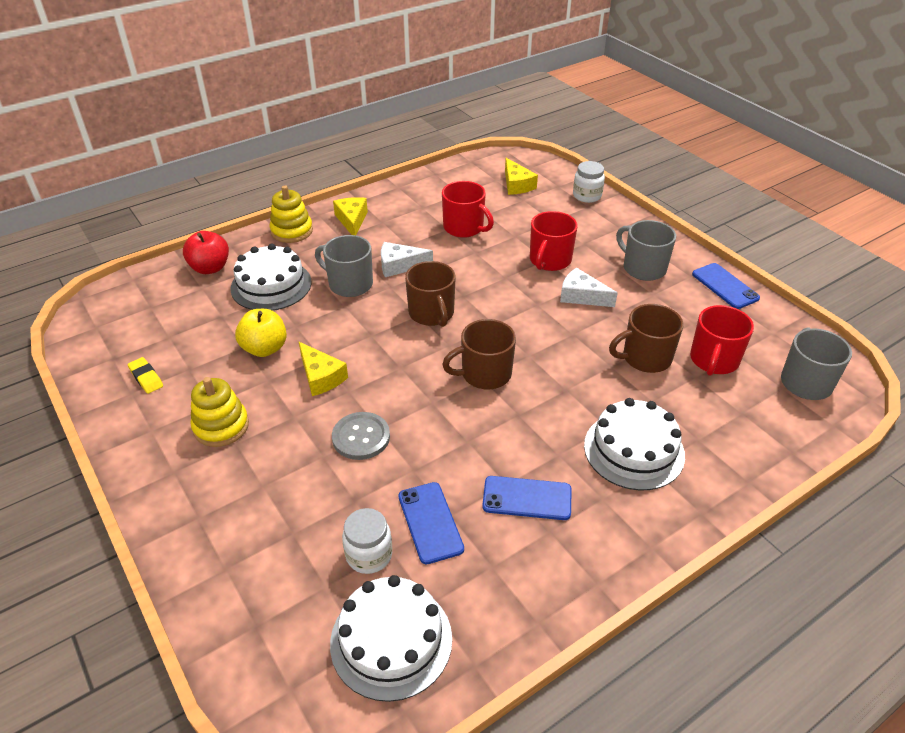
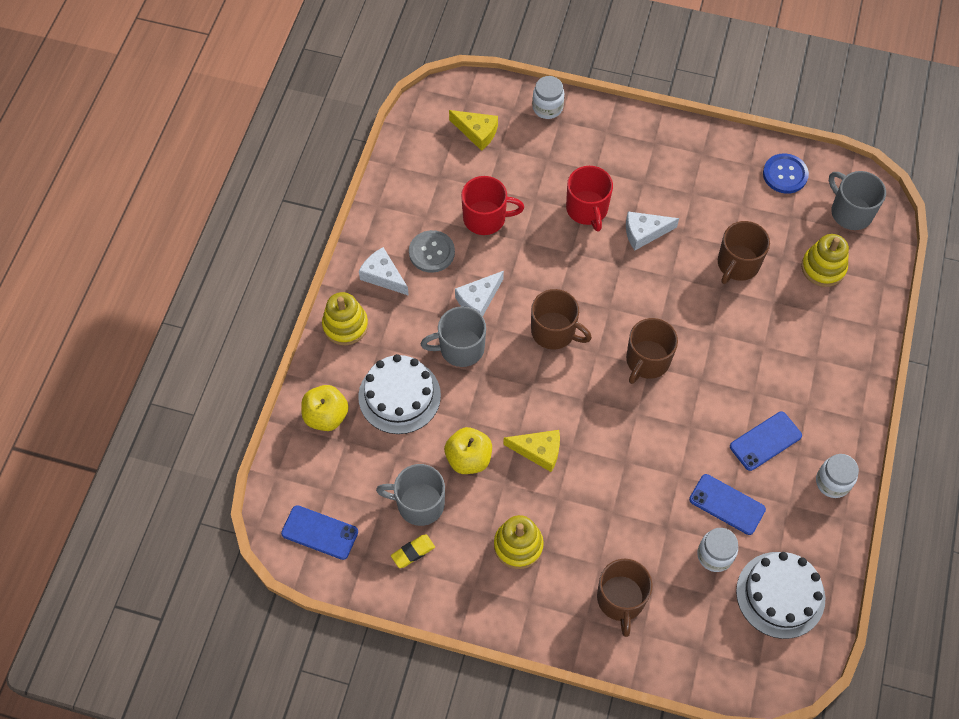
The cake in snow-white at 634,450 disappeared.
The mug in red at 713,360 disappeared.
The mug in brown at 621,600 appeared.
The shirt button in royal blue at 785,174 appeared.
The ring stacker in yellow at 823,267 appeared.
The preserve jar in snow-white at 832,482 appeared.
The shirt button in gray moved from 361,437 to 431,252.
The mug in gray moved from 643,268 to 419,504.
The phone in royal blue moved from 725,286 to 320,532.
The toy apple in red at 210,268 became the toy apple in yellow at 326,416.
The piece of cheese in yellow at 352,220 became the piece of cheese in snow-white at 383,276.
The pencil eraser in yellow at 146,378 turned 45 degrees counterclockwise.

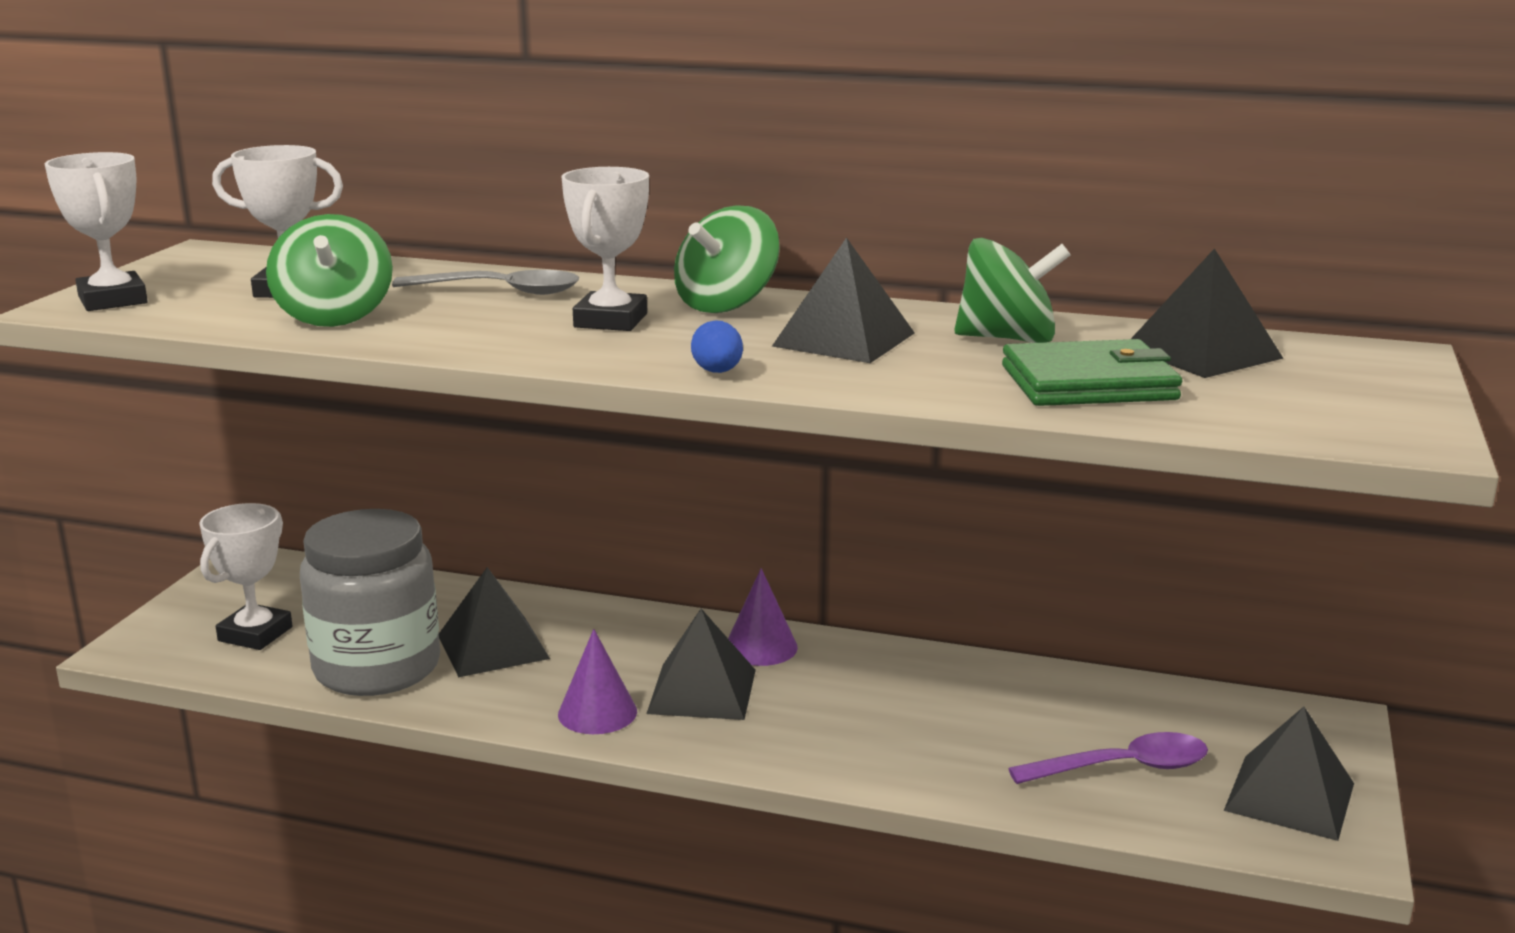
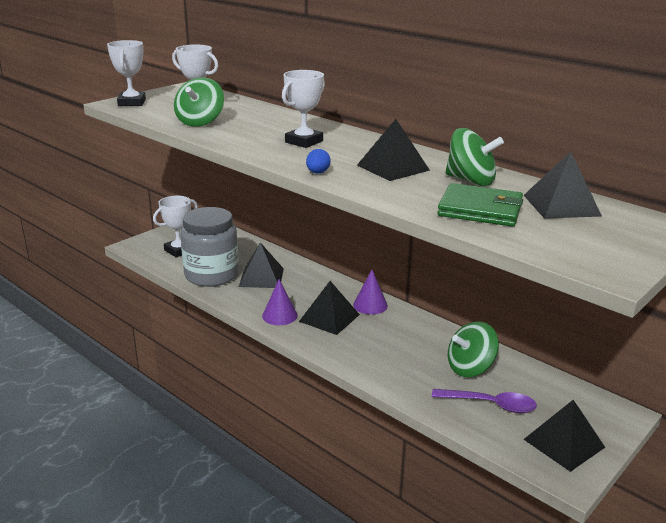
The teaspoon in gray at 501,291 disappeared.
The toy top in emerald moved from 726,304 to 470,368.

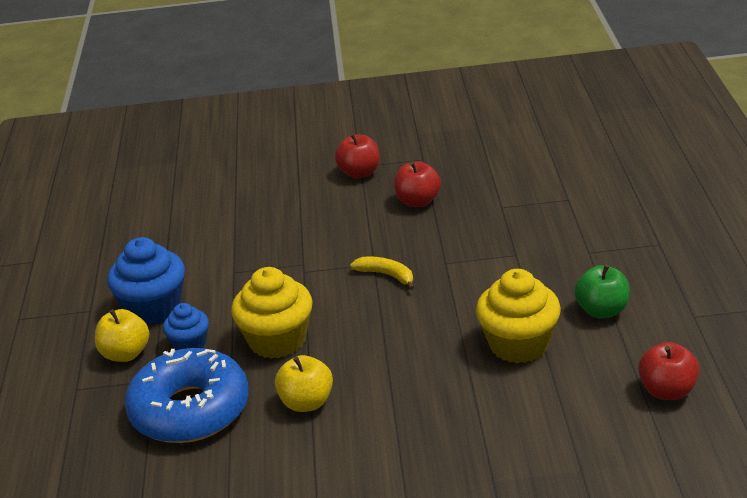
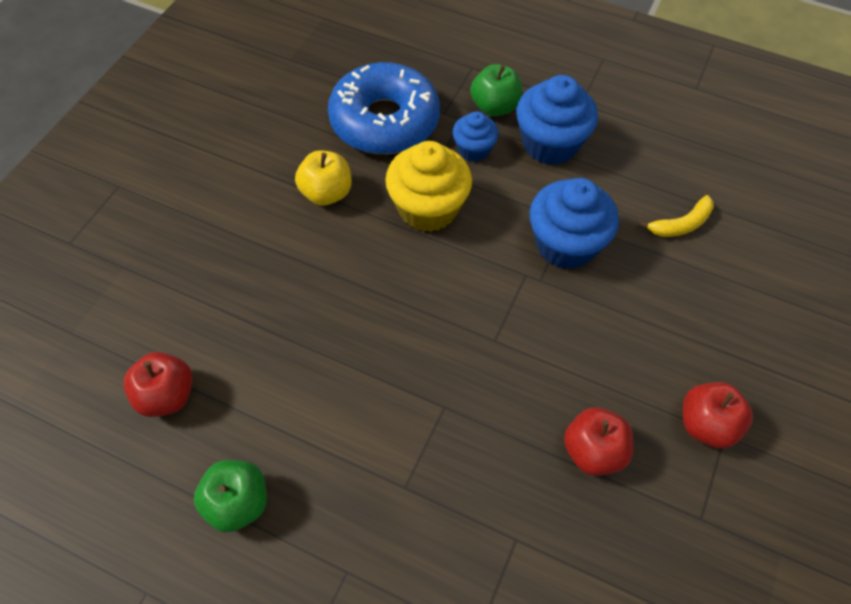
The muffin in yellow at 519,344 disappeared.
The muffin in royal blue at 565,244 appeared.
The banana fruit in yellow moved from 386,275 to 681,224.
The toy apple in red moved from 667,391 to 166,396.
The toy apple in yellow at 126,354 became the toy apple in emerald at 494,107.

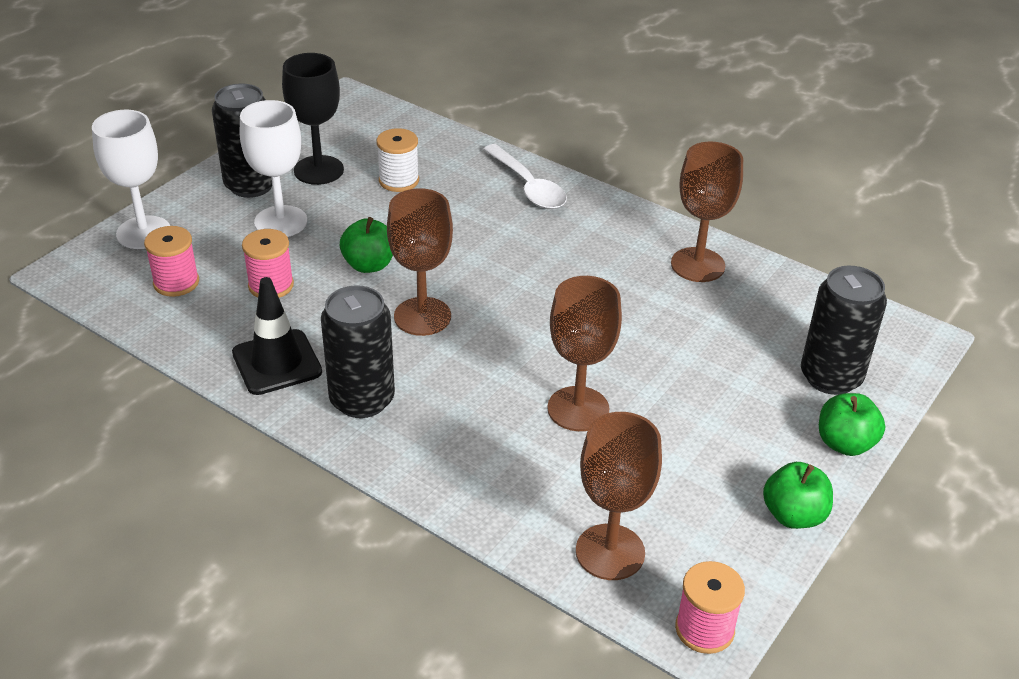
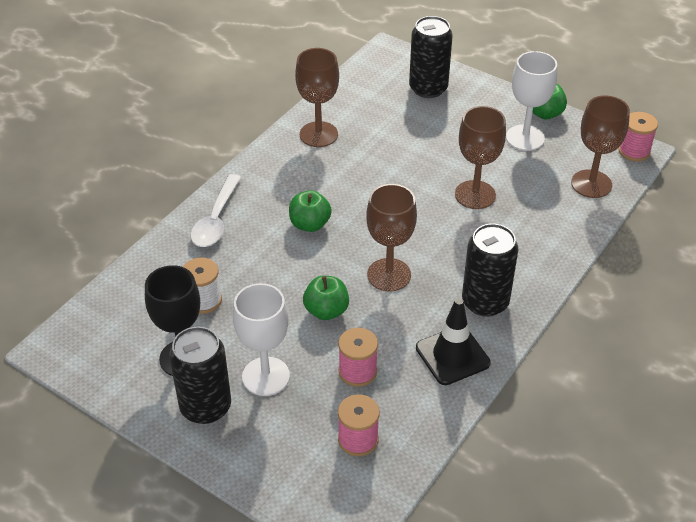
The wine glass in snow-white moved from 143,232 to 525,138.
The toy apple in emerald moved from 845,443 to 310,224.
The teaspoon in snow-white at 528,186 turned 135 degrees clockwise.

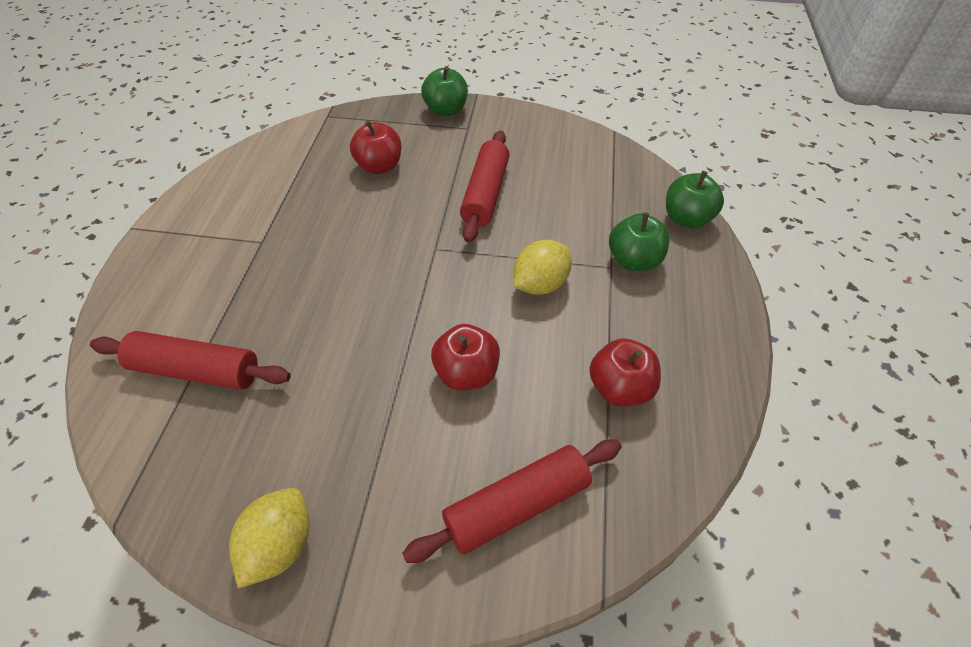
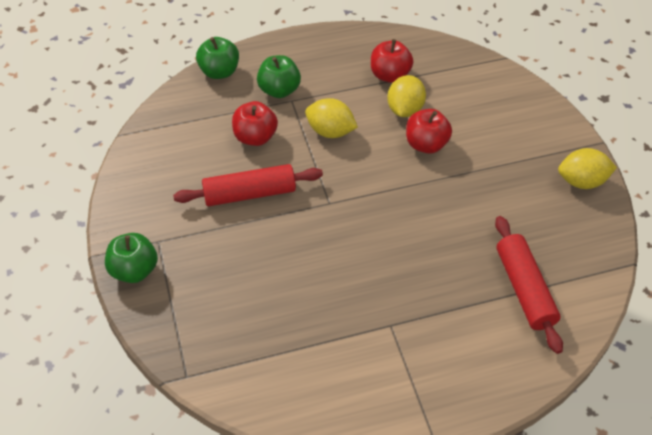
The rolling pin in red at 516,505 disappeared.
The toy lemon in yellow at 405,109 appeared.
The toy apple in red moved from 379,166 to 255,137.

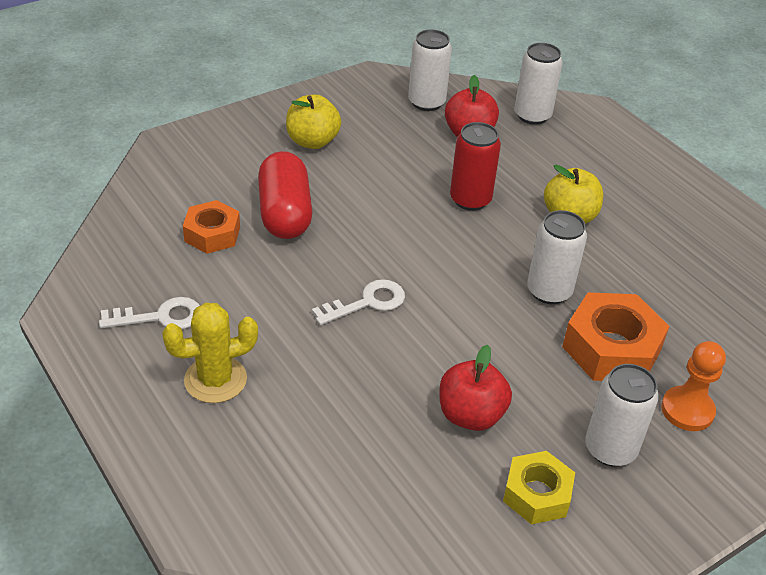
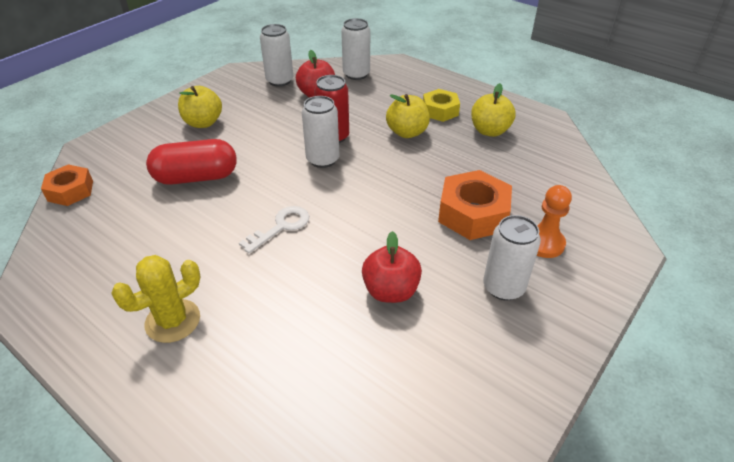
The key in snow-white at 160,317 disappeared.
The toy apple in yellow at 489,131 appeared.
The hex nut in orange moved from 212,234 to 70,191.
The hex nut in yellow moved from 537,494 to 440,111.
The soda can in snow-white moved from 549,291 to 322,159.
The capsule in red at 285,213 turned 75 degrees counterclockwise.

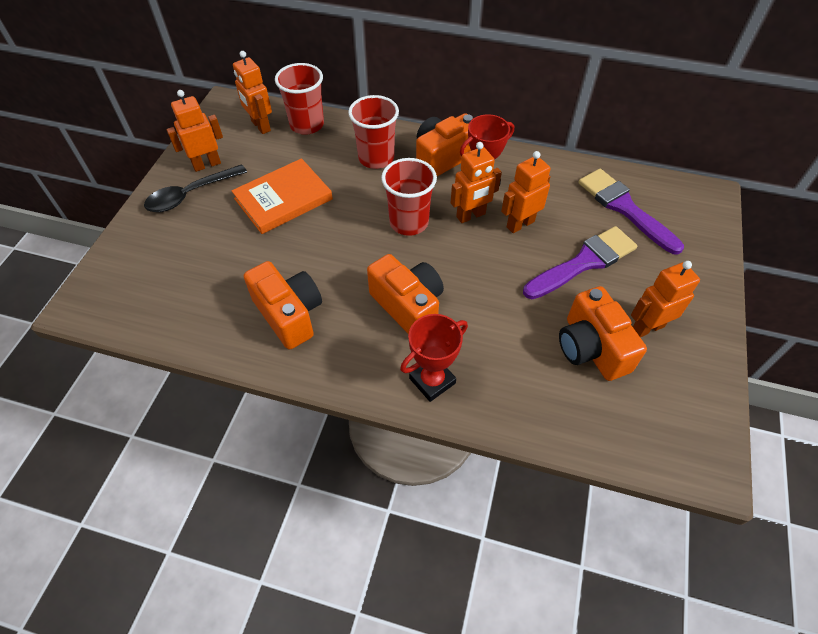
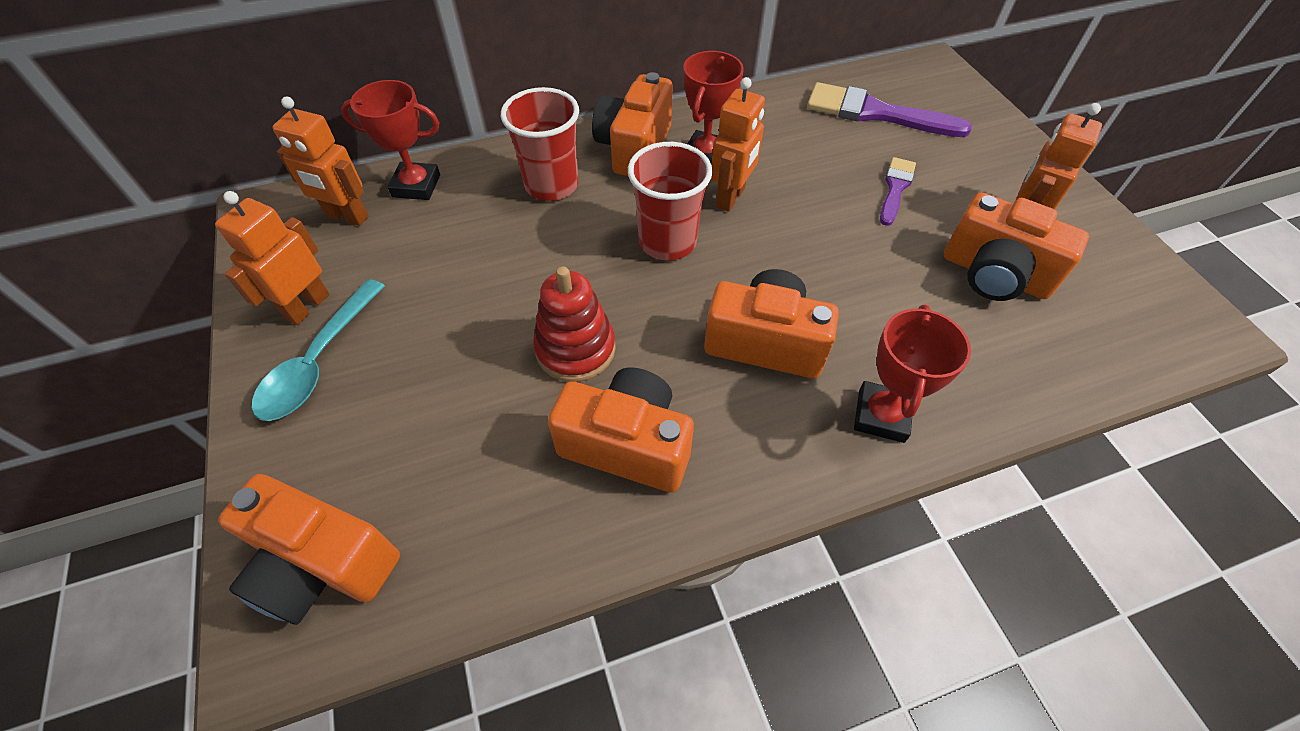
The hardcover in orange at 283,199 disappeared.
The robot figure in orange at 520,224 disappeared.
The camera in orange at 322,564 appeared.
The ring stacker in red at 575,349 appeared.
The cup in red at 307,125 was replaced by the award cup in red at 416,186.
The teaspoon in black at 190,195 became the teaspoon in turquoise at 319,362.
The paint brush in violet at 583,262 changed to 0.56 times the size.

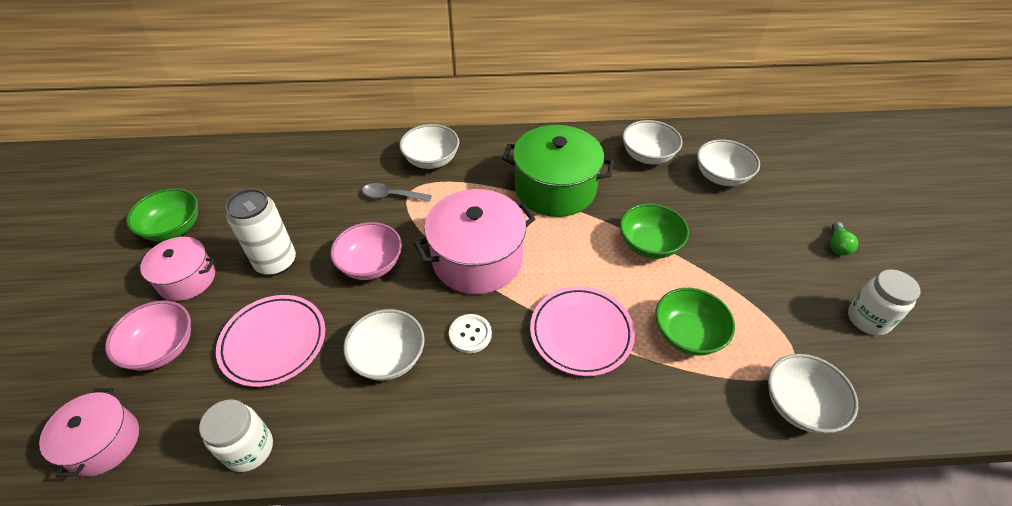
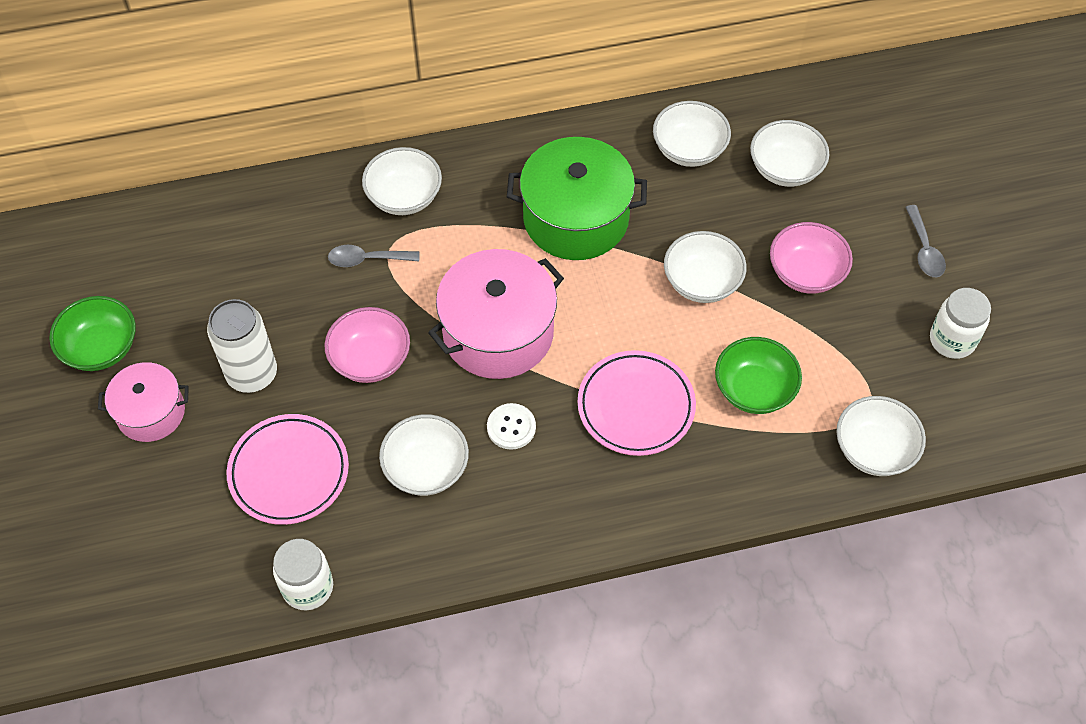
The cooking pot in rosy at 103,442 disappeared.
The deep dish in rosy moved from 162,348 to 806,273.
The lightbulb in emerald at 837,245 was replaced by the teaspoon in gray at 924,249.
The deep dish in emerald at 649,245 became the deep dish in snow-white at 702,282.

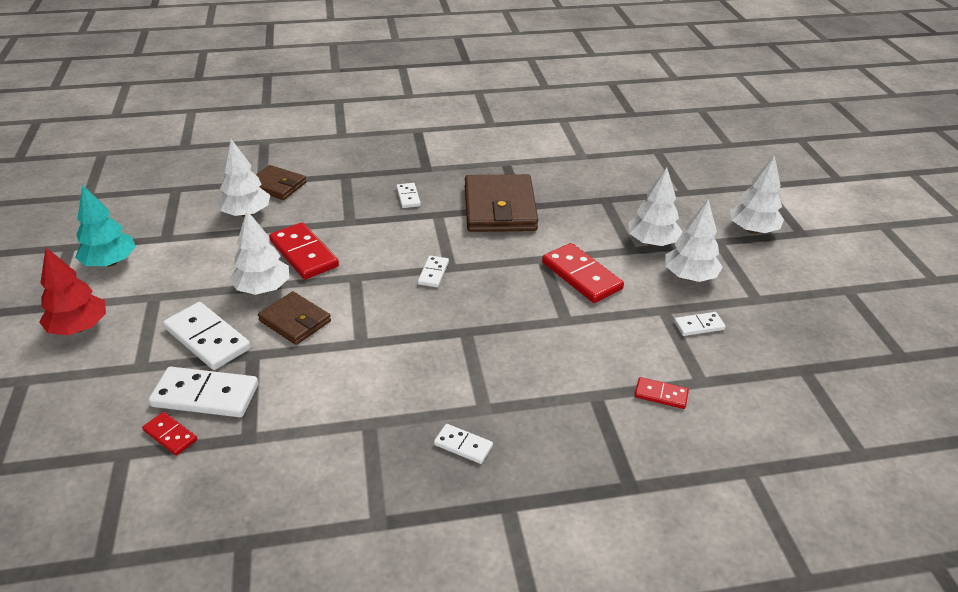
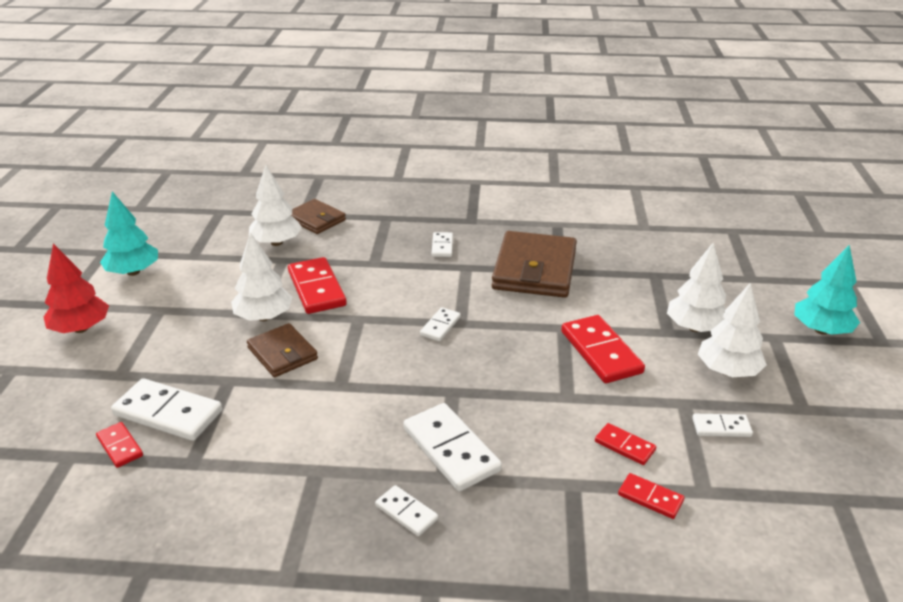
The domino tile in red at 625,446 appeared.
The domino tile in snow-white moved from 207,338 to 451,449.
The fir tree in snow-white at 752,230 became the fir tree in turquoise at 821,330.

